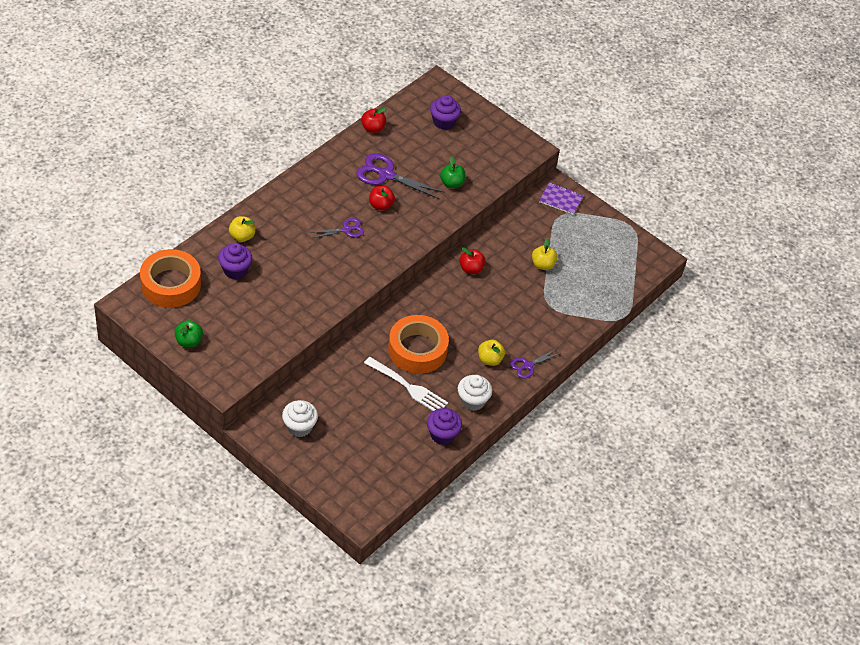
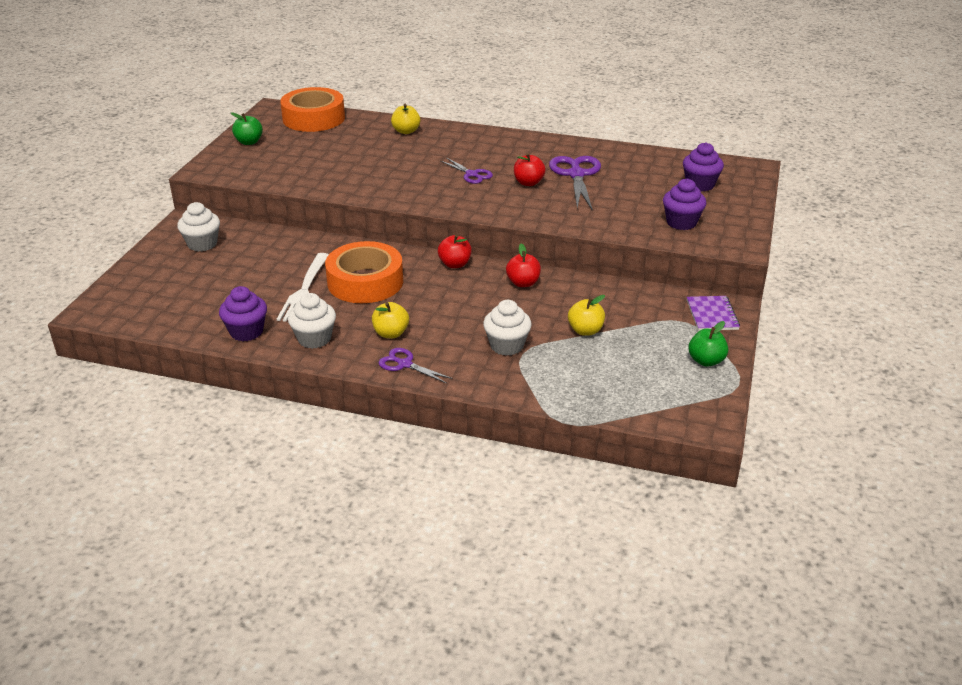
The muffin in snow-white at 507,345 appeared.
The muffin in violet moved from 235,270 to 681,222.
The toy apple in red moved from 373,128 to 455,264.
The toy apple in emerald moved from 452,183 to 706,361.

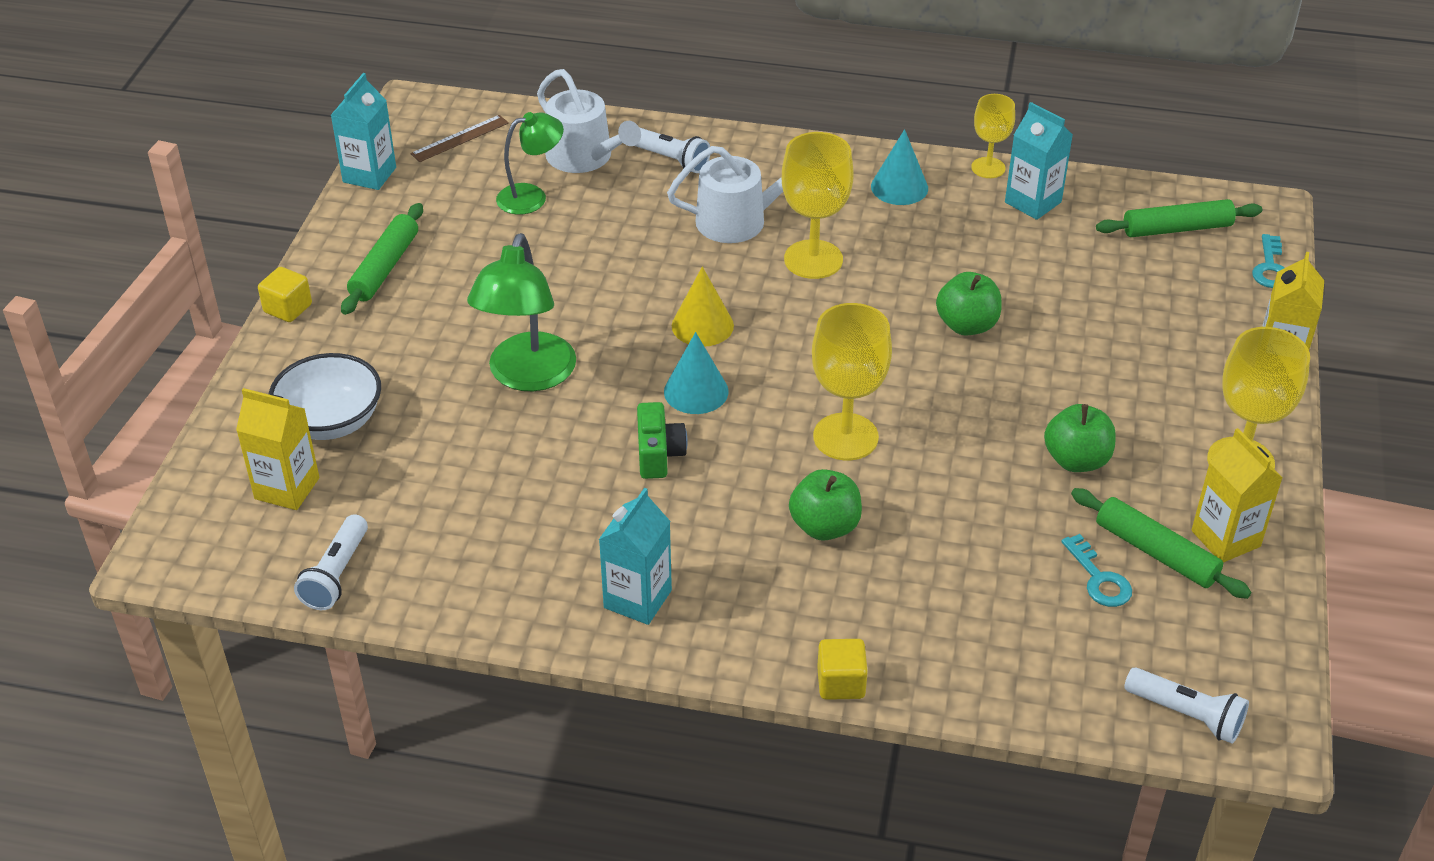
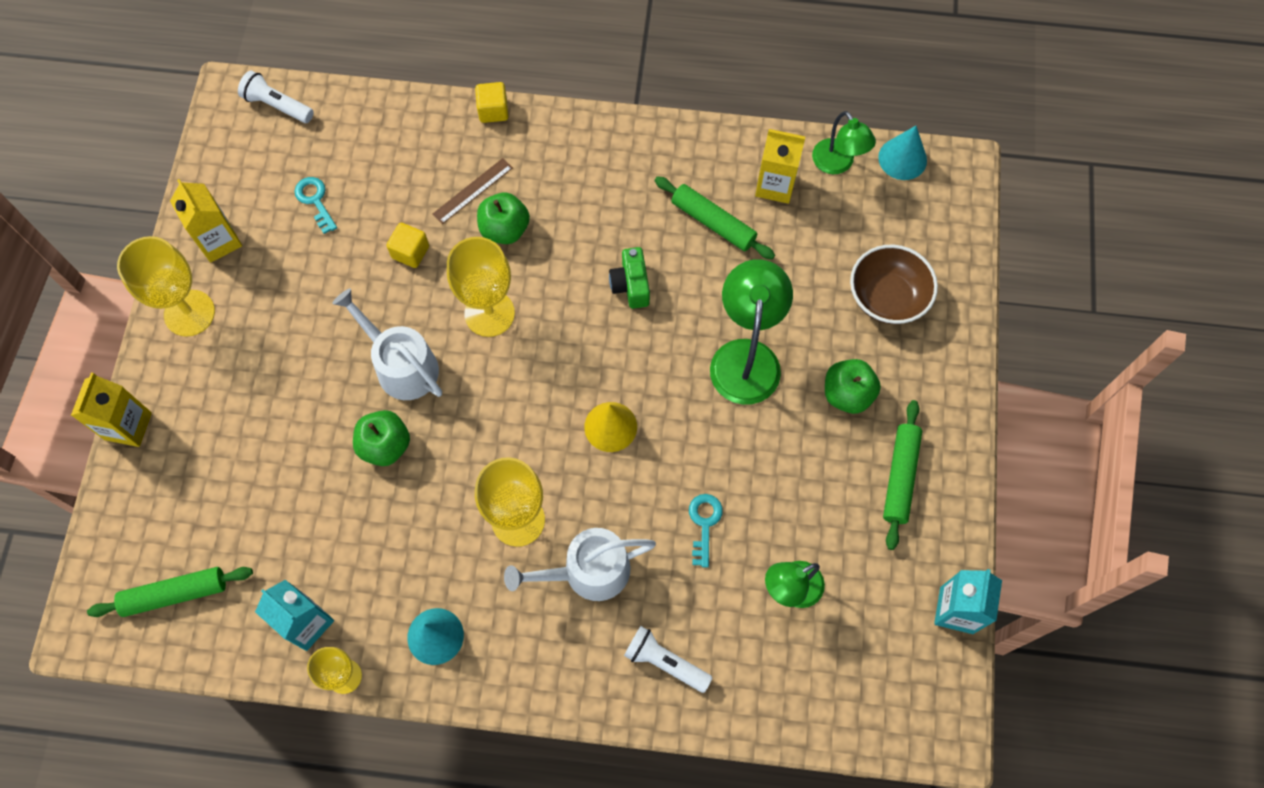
The carton in turquoise at 637,599 disappeared.
The carton in yellow moved from 287,488 to 775,185.
The solid cube in yellow moved from 288,308 to 410,252.
The ruler in brown moved from 460,138 to 473,191.
The watering can in snow-white moved from 584,157 to 402,365.
The cone shape in turquoise moved from 696,391 to 902,158.
The toy apple in emerald moved from 1076,460 to 847,394.
The rolling pin in emerald moved from 1156,552 to 713,223.
The key in turquoise moved from 1270,268 to 704,524.
The flashlight in snow-white at 336,574 was replaced by the reading lamp in emerald at 837,164.
The deep dish in snow-white at 331,421 became the deep dish in brown at 887,297.

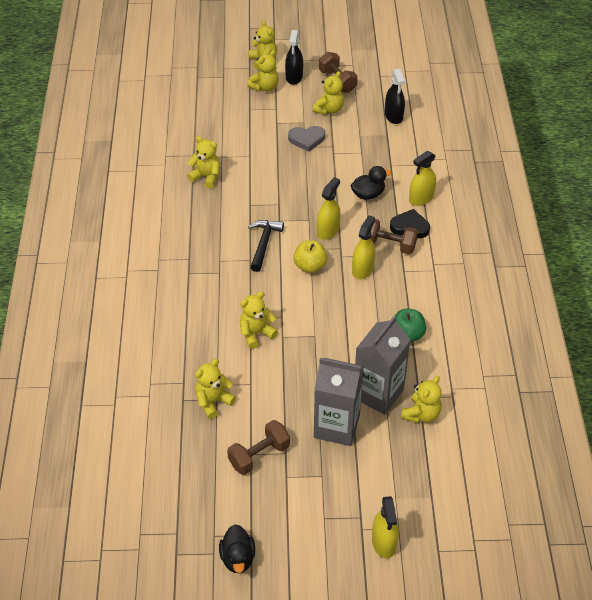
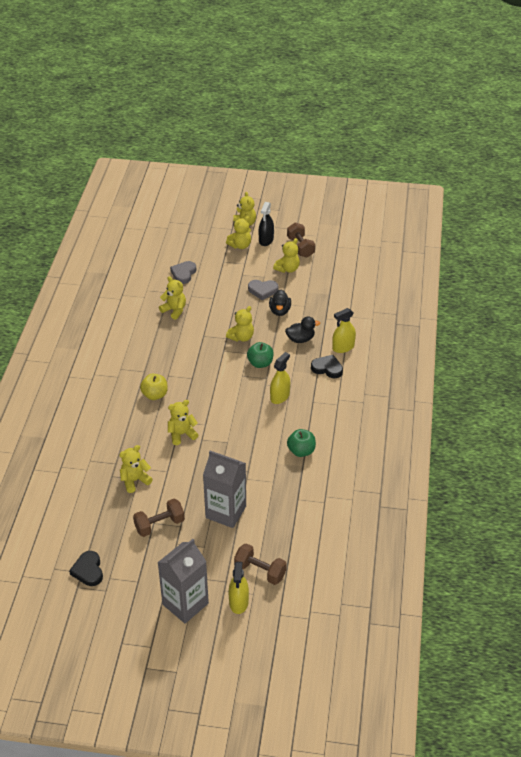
The hammer in black at 264,244 disappeared.
The spray bottle in black at 393,116 disappeared.
The heart in black at 88,570 appeared.
The heart in gray at 183,274 appeared.
The rubber duck in black moved from 238,558 to 280,311.
The toy apple in yellow moved from 310,266 to 155,395.
The carton in gray moved from 378,393 to 185,604.
The dumbbell in brown moved from 389,245 to 260,571.
The teddy bear in yellow moved from 421,414 to 241,337.
The spray bottle in yellow at 328,230 was replaced by the toy apple in emerald at 260,363.

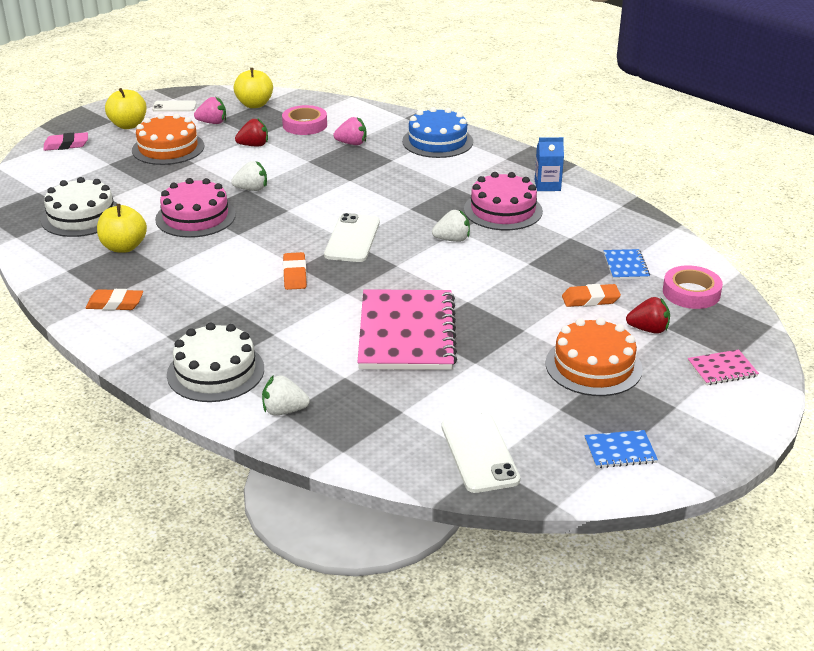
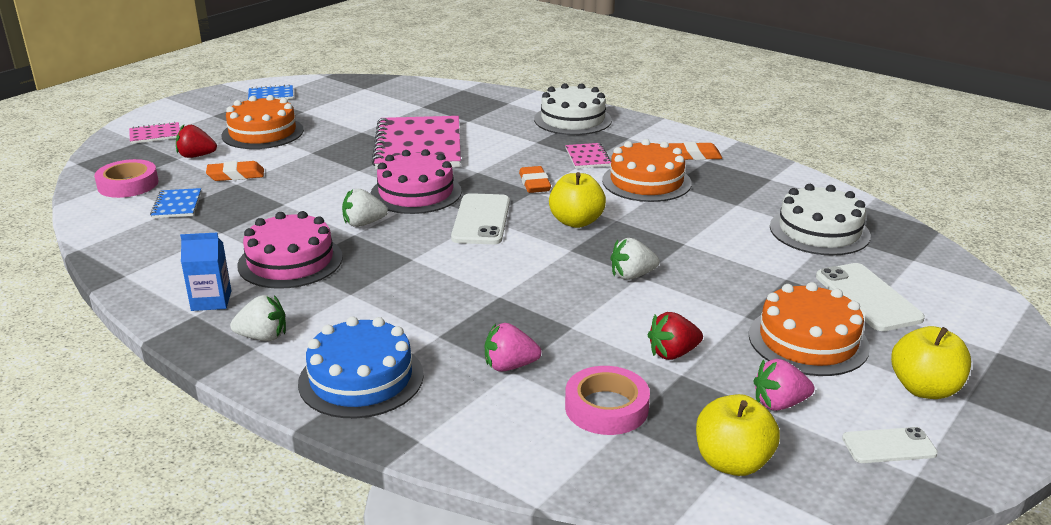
The pencil eraser in rosy at 66,145 disappeared.
The notepad in rosy at 587,157 appeared.
The cake in orange at 646,182 appeared.
The toy apple in yellow moved from 124,247 to 576,222.
The cake in rosy moved from 195,217 to 416,193.
The toy strawberry in snow-white moved from 284,411 to 263,337.
The phone in snow-white moved from 479,453 to 867,297.

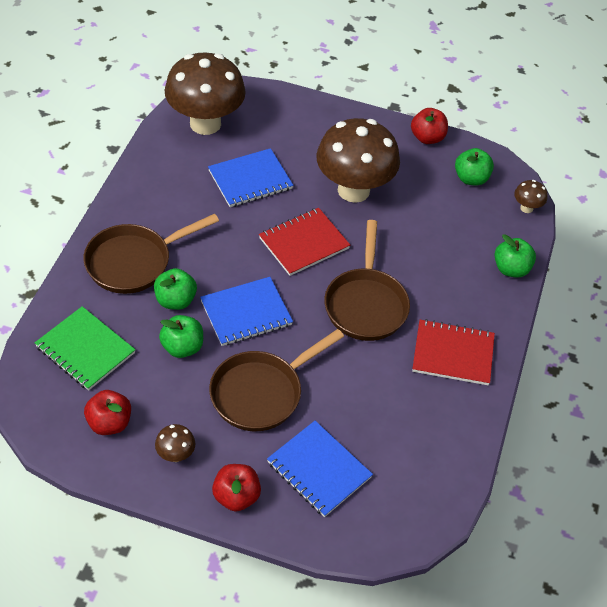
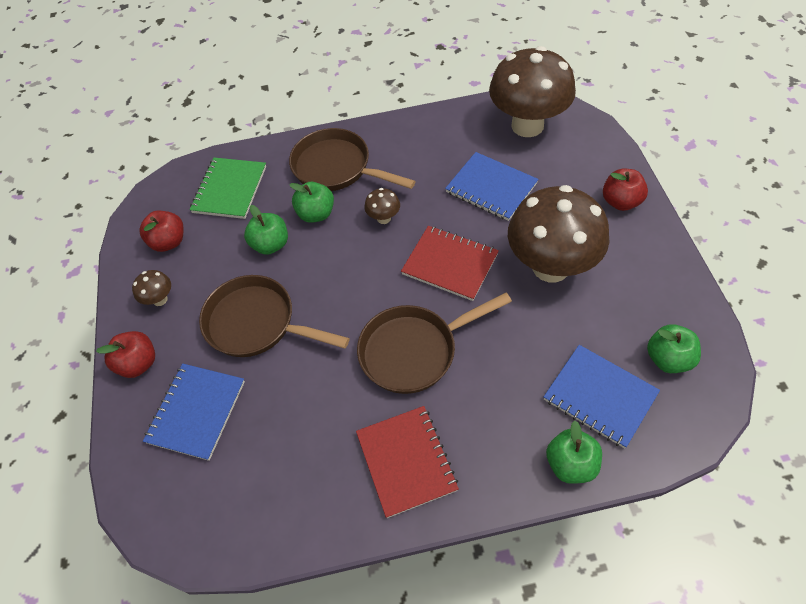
The notepad in royal blue moved from 246,313 to 599,397.
The toy apple in red moved from 427,138 to 621,202.
The fungus in brown moved from 526,208 to 384,218.

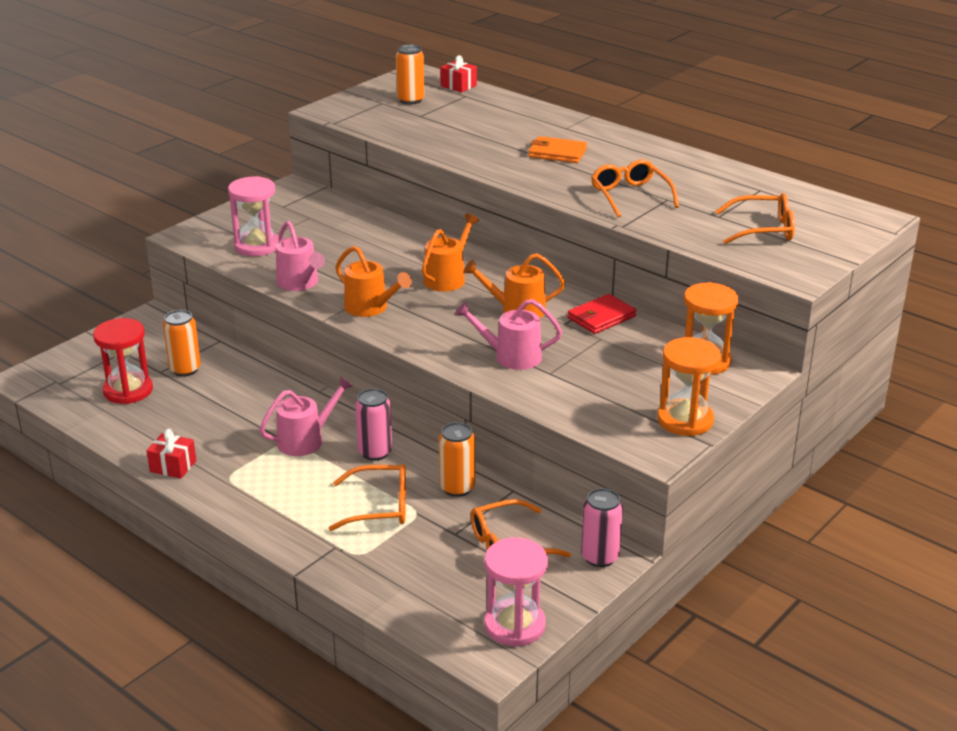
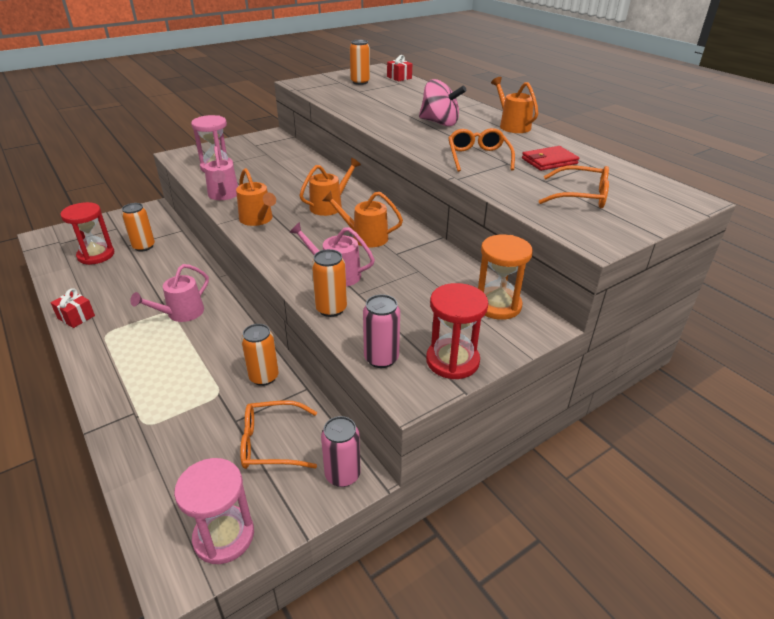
The glasses in orange at 379,506 disappeared.
The soda can in orange at 331,309 appeared.
The watering can in orange at 512,126 appeared.
The soda can in rosy moved from 375,452 to 381,358.
The card wallet in red moved from 601,317 to 549,161.
The card wallet in orange at 557,153 was replaced by the toy top in rosy at 439,123.
The sandglass in orange at 685,420 became the sandglass in red at 452,361.
The watering can in rosy at 305,440 turned 150 degrees clockwise.

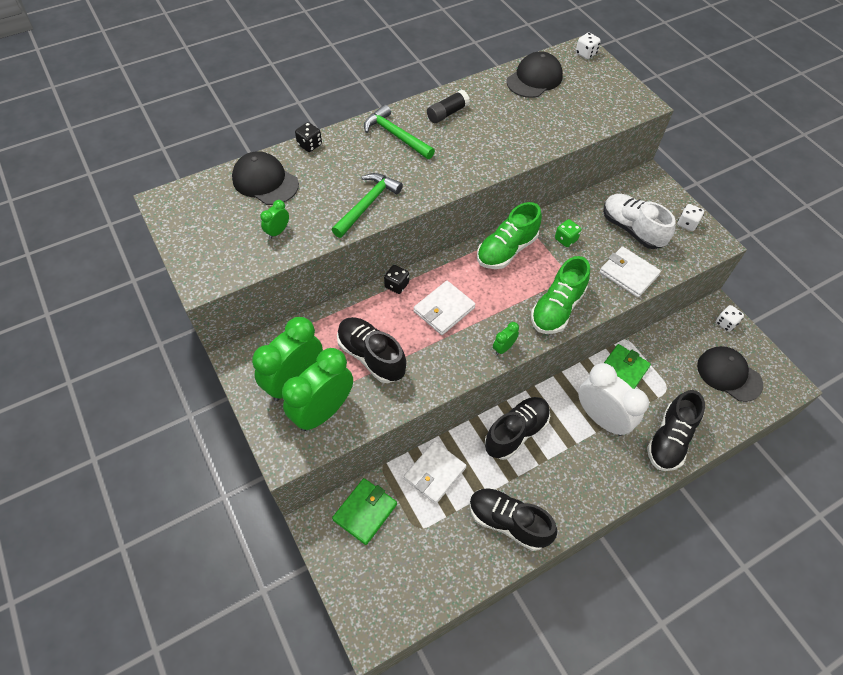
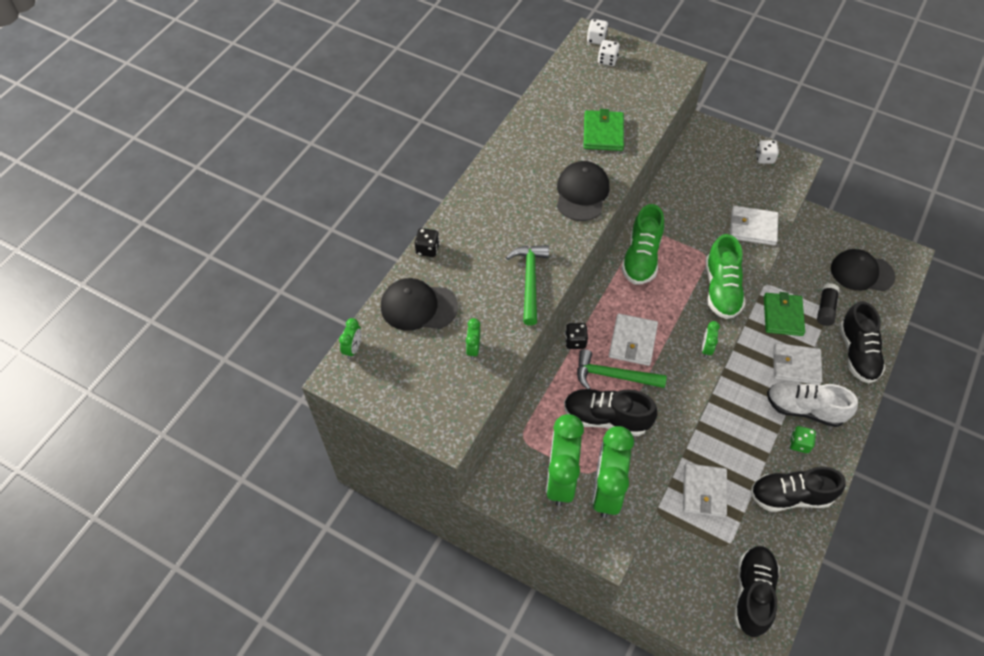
The alarm clock in emerald at 353,348 appeared.
The card wallet in emerald moved from 365,512 to 603,133.
The hammer in emerald moved from 396,135 to 613,375.
The glue in black moved from 447,113 to 825,309.
The sneaker in black moved from 516,432 to 752,593.
The peaked cap in black moved from 534,79 to 582,193.
The die in emerald moved from 566,239 to 799,444.
The sneaker in snow-white moved from 632,229 to 804,409.
The die in snow-white moved from 725,323 to 607,60.
The alarm clock in snow-white at 601,418 was replaced by the card wallet in snow-white at 796,365.

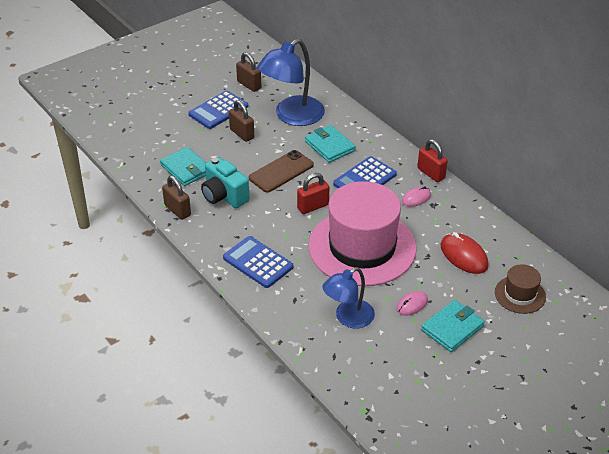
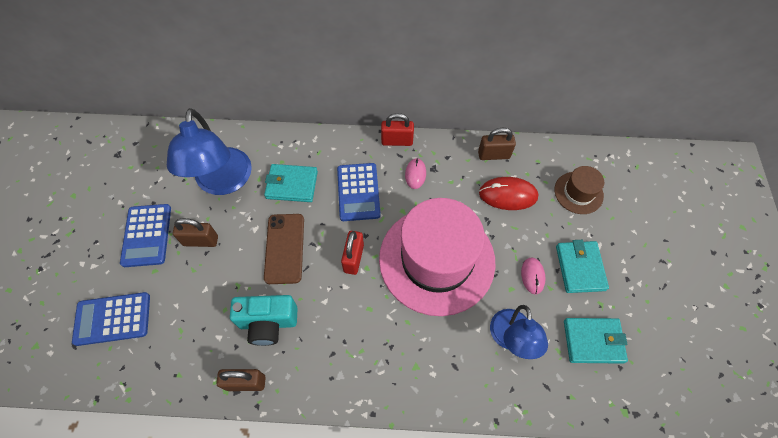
The card wallet in turquoise moved from 186,169 to 593,341.
The adding machine in royal blue moved from 258,262 to 112,319.
The small lock in brown moved from 249,85 to 494,155.

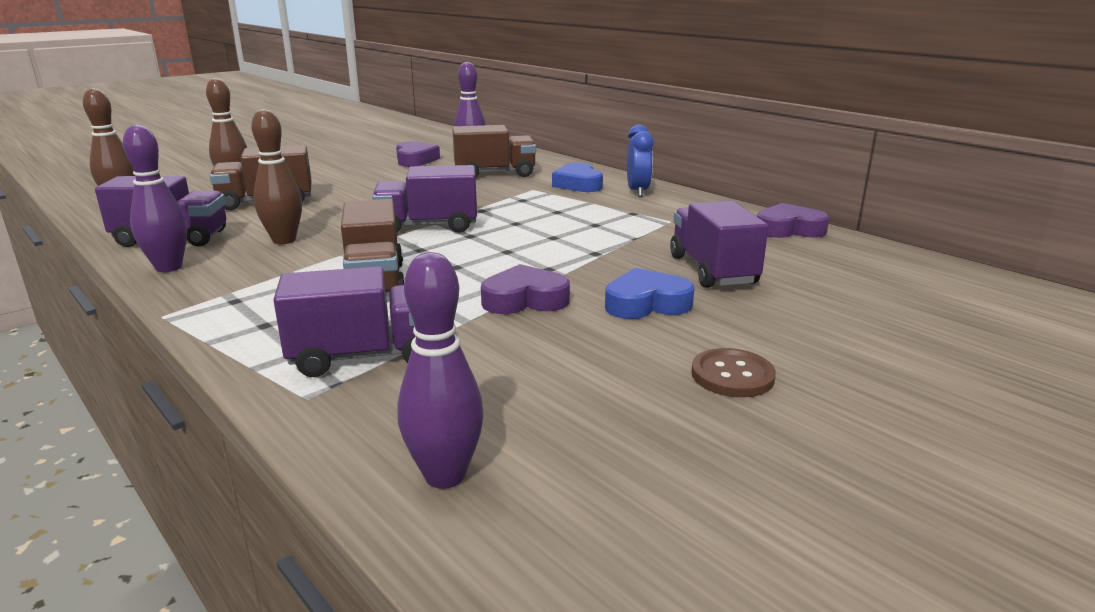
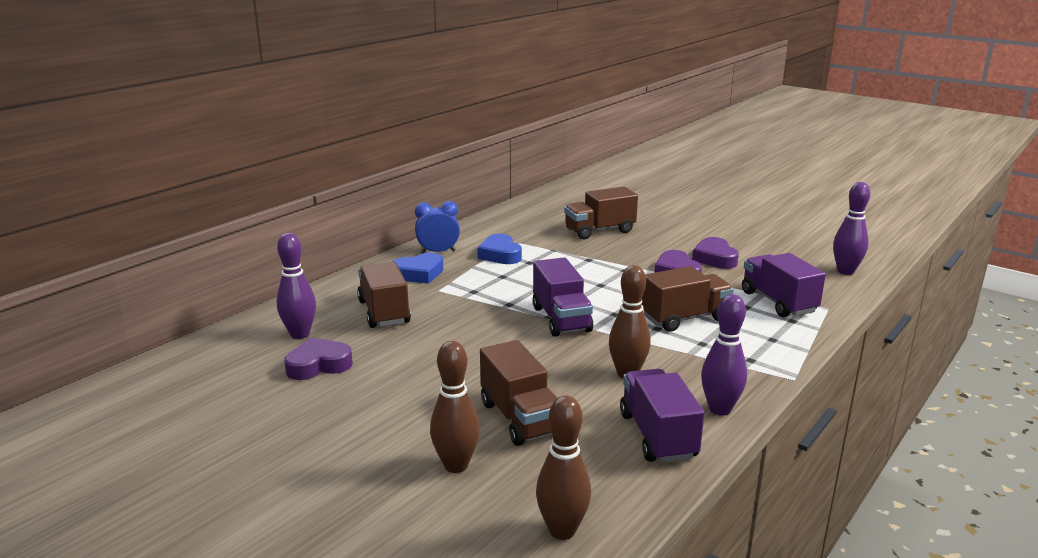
The shirt button in brown at 732,375 disappeared.
The heart in royal blue moved from 646,303 to 500,255.
The heart in violet moved from 789,229 to 715,258.
The truck in violet at 712,270 became the truck in brown at 599,231.

